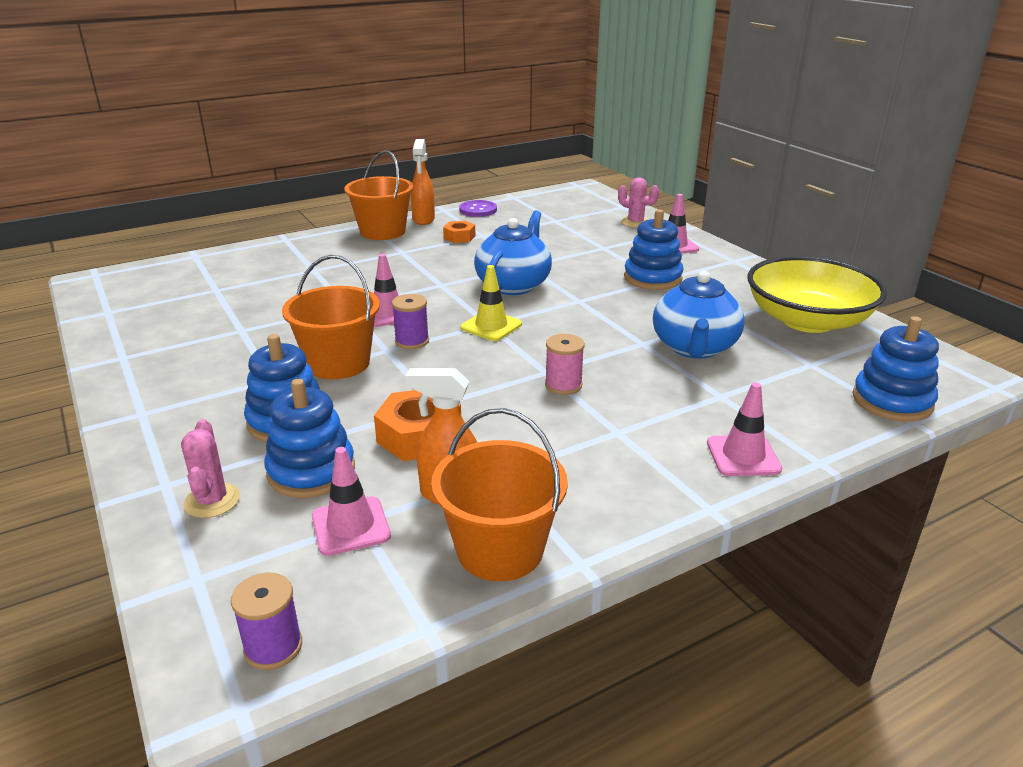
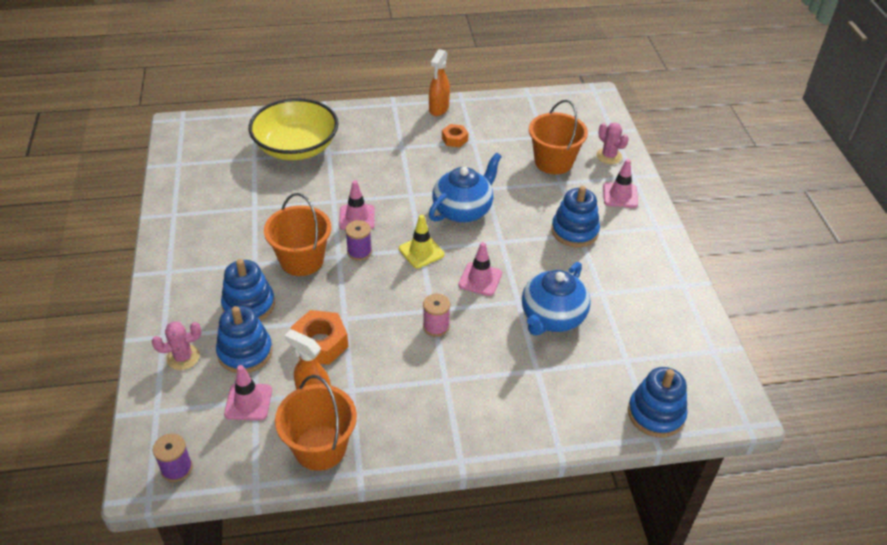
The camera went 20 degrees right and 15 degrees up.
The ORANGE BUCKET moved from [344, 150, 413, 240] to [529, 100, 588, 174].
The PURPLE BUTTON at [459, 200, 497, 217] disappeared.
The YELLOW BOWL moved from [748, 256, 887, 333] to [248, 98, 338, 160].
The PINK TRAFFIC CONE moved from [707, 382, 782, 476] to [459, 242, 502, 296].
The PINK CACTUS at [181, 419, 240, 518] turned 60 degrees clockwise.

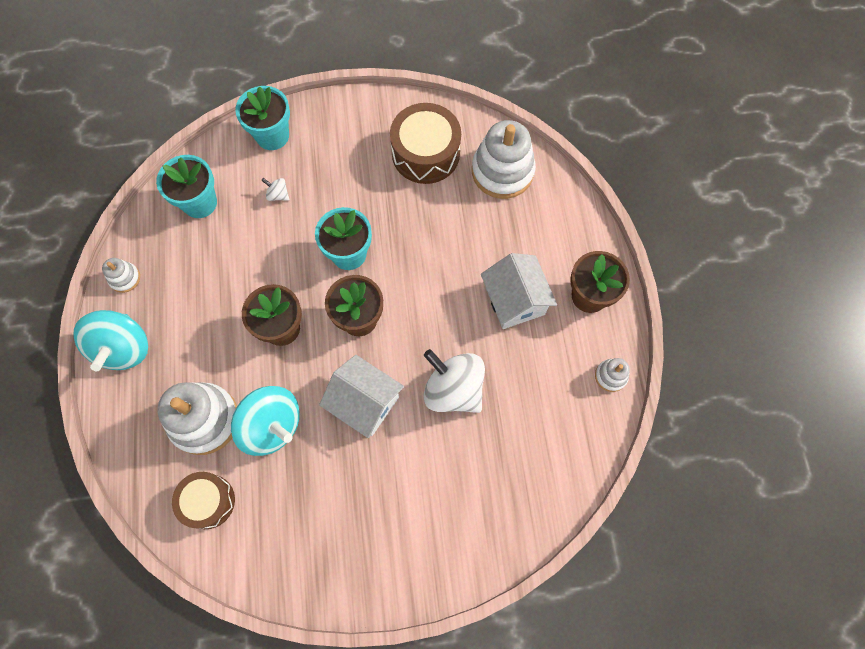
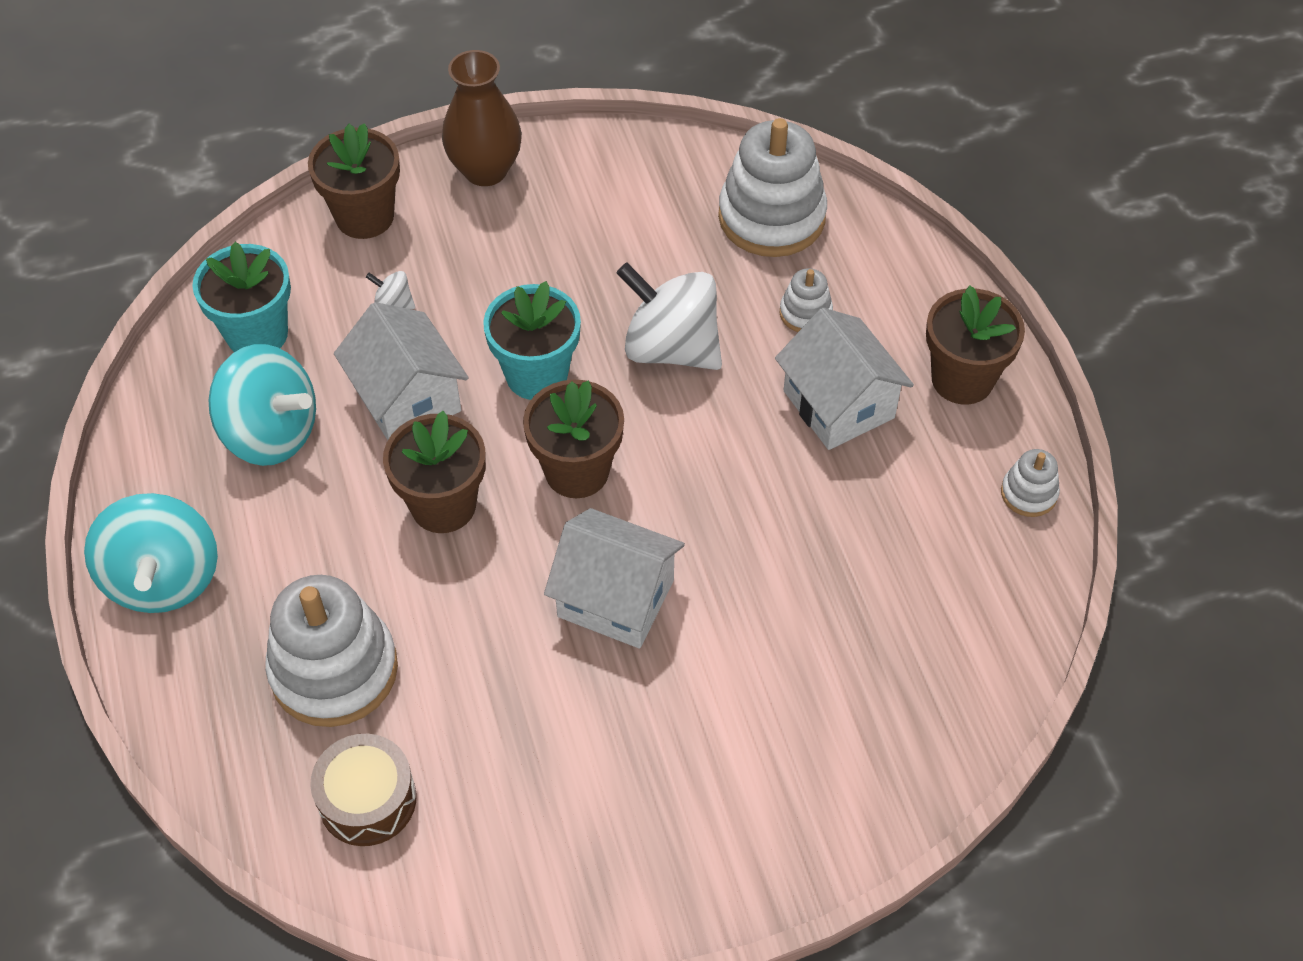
The camera went 10 degrees left and 15 degrees down.
The TURQUOISE FLOWER POT at [235, 86, 290, 150] became the BROWN FLOWER POT at [308, 123, 400, 239].
The BROWN DRUM at [390, 103, 461, 184] disappeared.
The WHITE STACKING TOY moved from [102, 258, 140, 293] to [780, 268, 833, 332].
The WHITE SPINNING TOP moved from [424, 349, 485, 413] to [616, 262, 722, 370].
The TURQUOISE SPINNING TOP moved from [231, 386, 300, 456] to [209, 344, 316, 466].
The BROWN VASE at [442, 50, 522, 186] appeared.
The WHITE HOUSE at [334, 302, 469, 440] appeared.

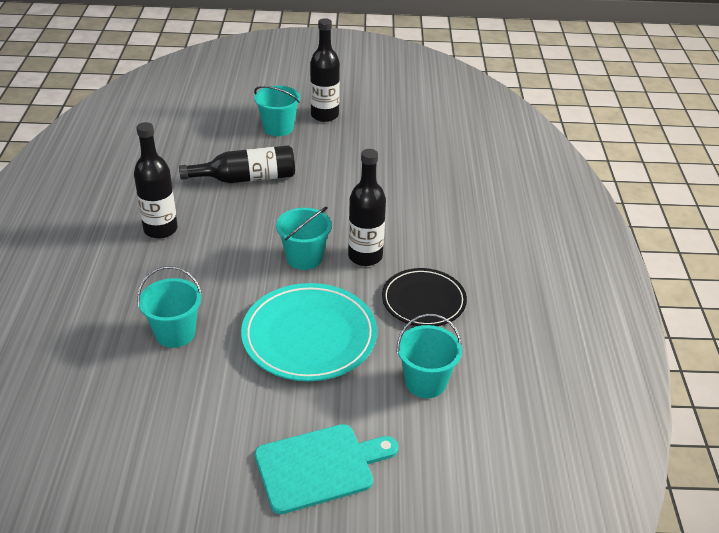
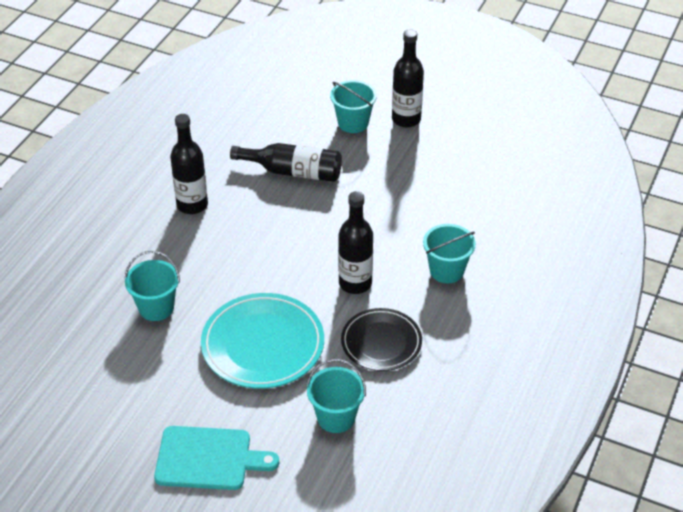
The camera went 25 degrees right and 5 degrees up.
The TURQUOISE BUCKET moved from [276, 207, 332, 270] to [423, 224, 476, 283].

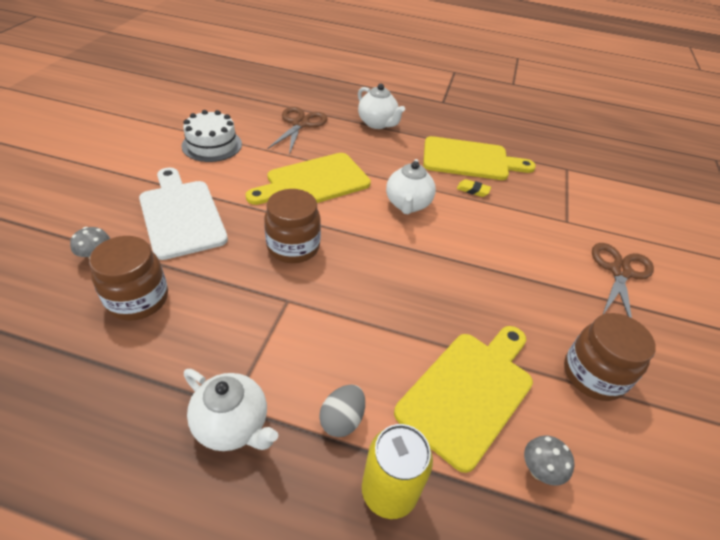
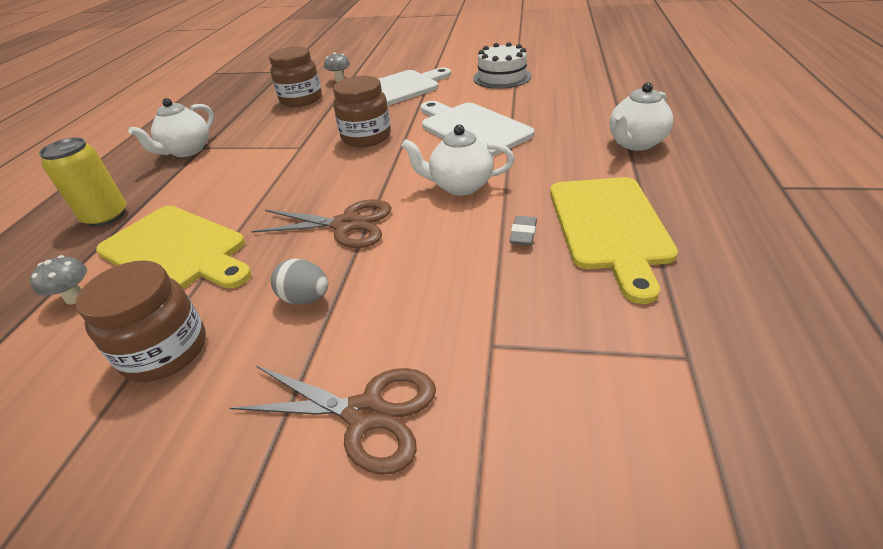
The camera went 90 degrees right and 5 degrees down.
The BROWN SCISSORS moved from [267, 107, 328, 155] to [251, 199, 391, 248].
The YELLOW CUTTING BOARD at [245, 153, 371, 205] became the WHITE CUTTING BOARD at [421, 101, 534, 157].
The YELLOW ERASER at [457, 179, 491, 197] became the GREY ERASER at [510, 216, 537, 246].
The GREY EGG moved from [319, 385, 365, 437] to [271, 259, 328, 305].

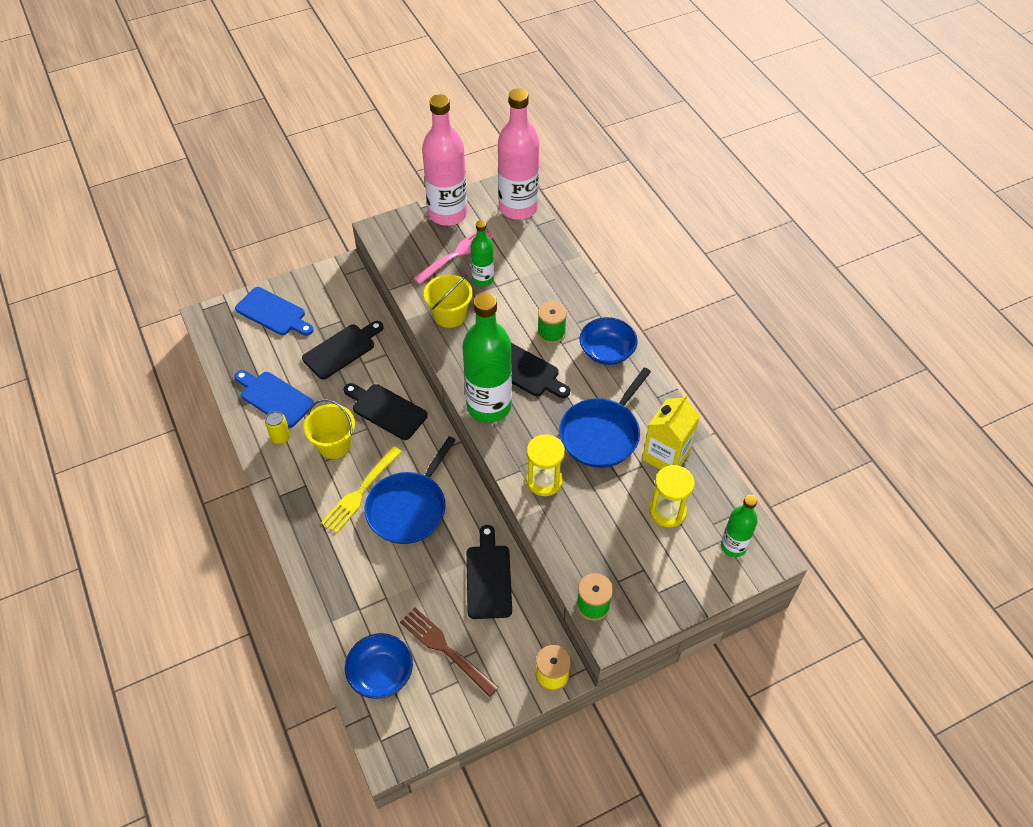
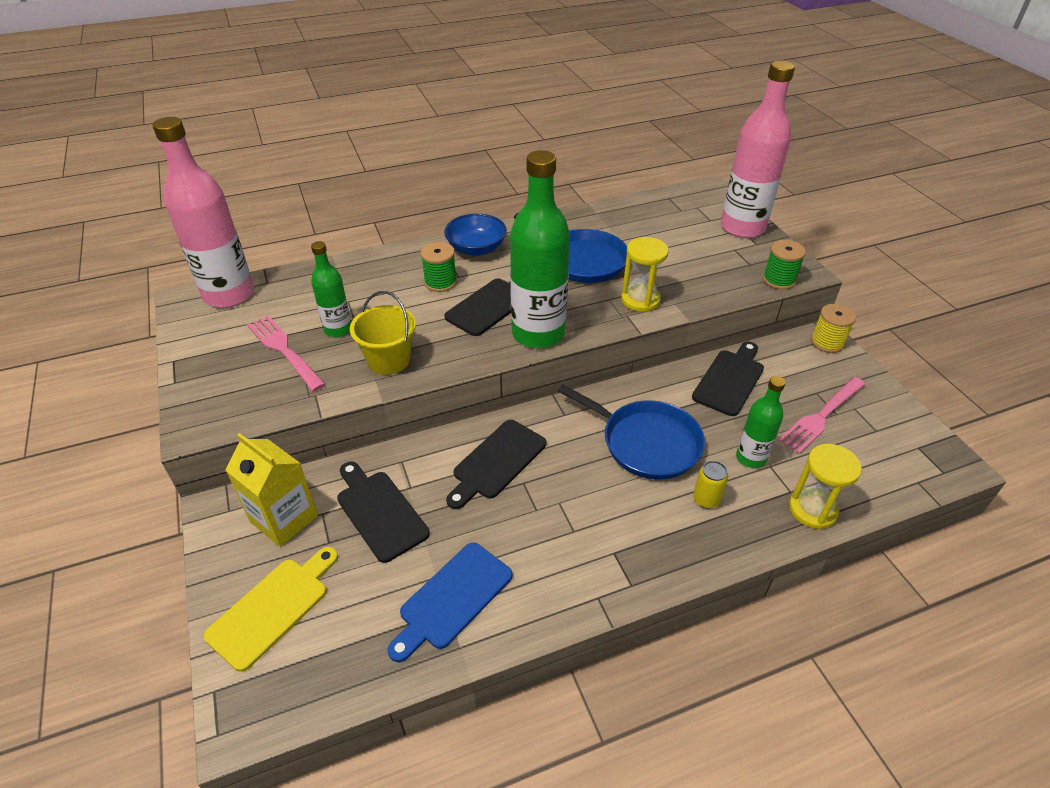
The camera went 85 degrees left and 10 degrees down.
The PINK BOTTLE moved from [422, 94, 467, 226] to [721, 61, 795, 238].
The BLUE CUTTING BOARD at [235, 287, 314, 336] became the YELLOW CUTTING BOARD at [204, 547, 338, 672].
The YELLOW CARTON moved from [642, 394, 700, 470] to [225, 433, 318, 547].
The YELLOW BUCKET at [303, 399, 355, 459] disappeared.
The YELLOW CAN moved from [265, 411, 290, 444] to [693, 461, 728, 508].
The YELLOW FORK at [321, 446, 402, 533] disappeared.
The YELLOW HOURGLASS moved from [649, 465, 695, 527] to [789, 444, 862, 529].
The GREEN BOTTLE moved from [721, 495, 758, 557] to [736, 376, 786, 468].
The BLACK CUTTING BOARD at [466, 525, 512, 619] turned 120 degrees clockwise.
The BROWN FORK at [400, 608, 499, 697] became the PINK FORK at [778, 377, 866, 454].
The BLUE BOWL at [345, 633, 413, 699] disappeared.

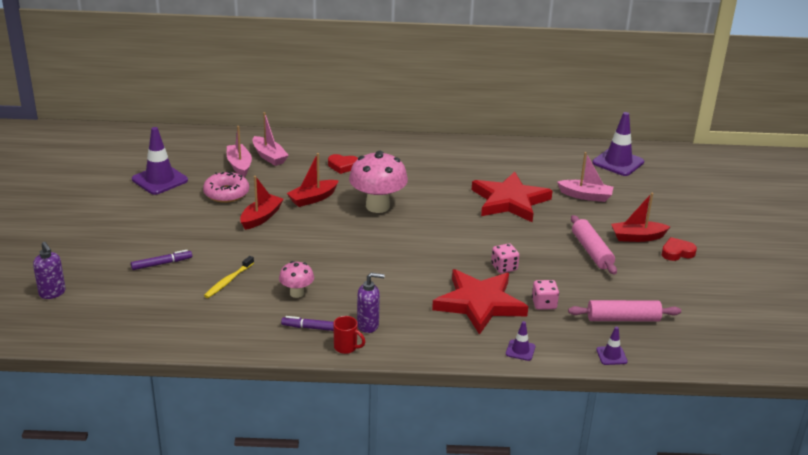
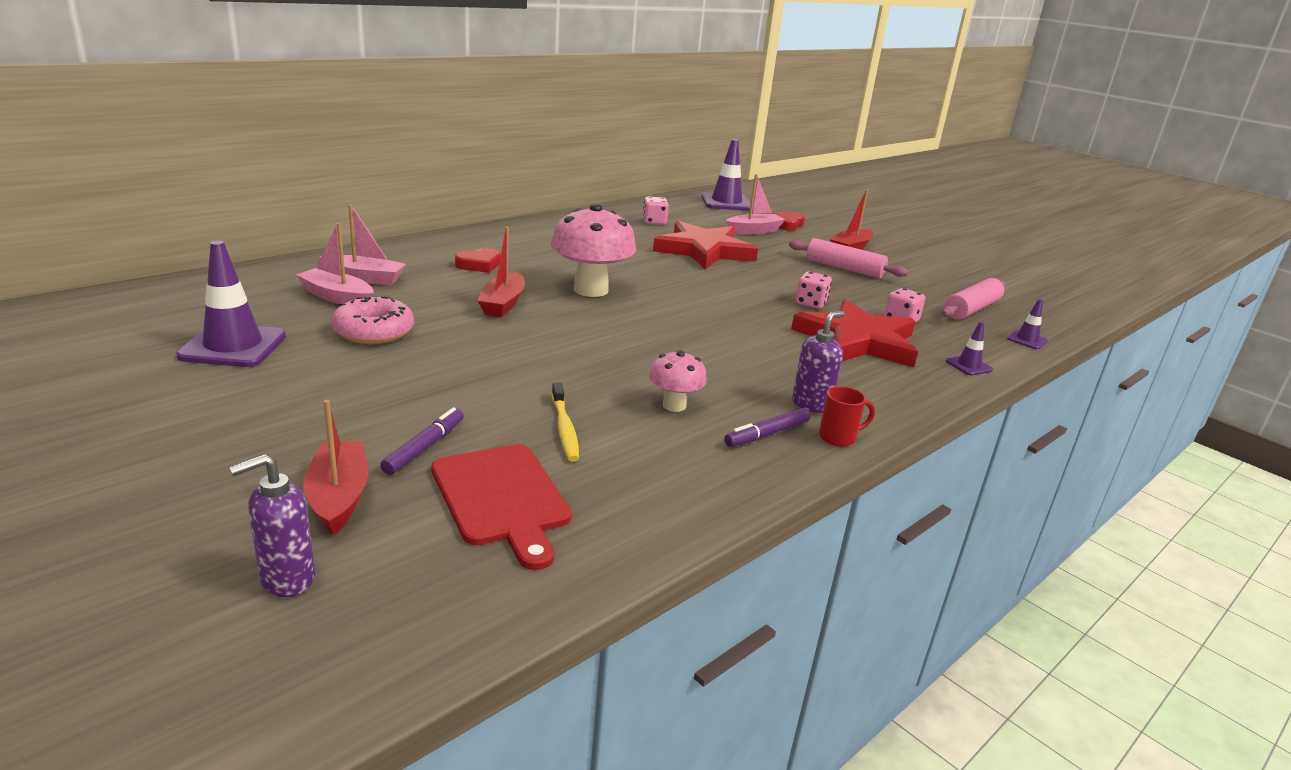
The camera went 45 degrees left and 5 degrees down.
The RED BOAT moved from [240, 176, 284, 230] to [303, 400, 368, 535].
The RED HEART moved from [662, 237, 697, 261] to [773, 212, 805, 231].
The PURPLE SOAP DISPENSER at [33, 242, 66, 299] turned 135 degrees clockwise.
The PINK DICE at [643, 196, 669, 225] appeared.
The RED CUTTING BOARD at [431, 444, 572, 570] appeared.

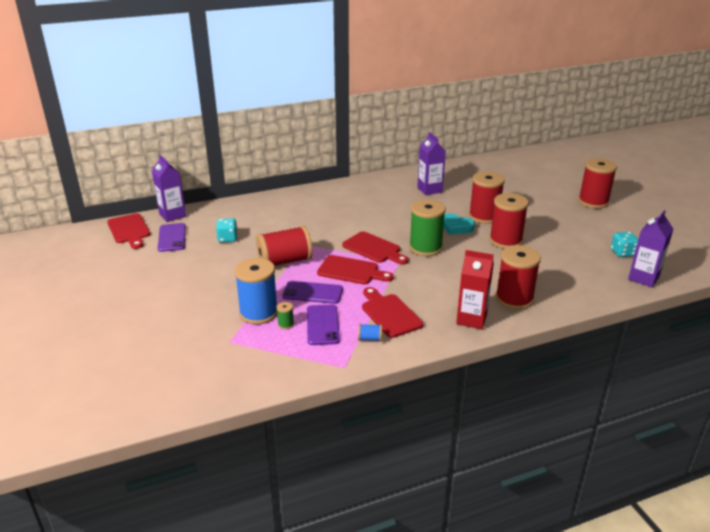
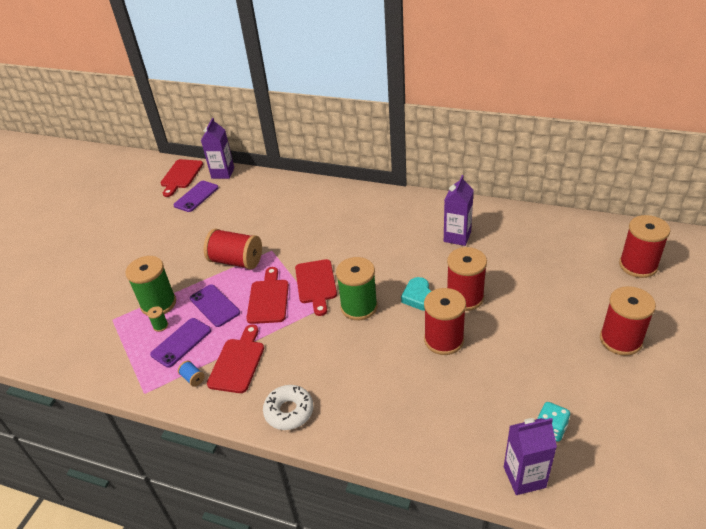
The camera went 45 degrees right and 10 degrees up.
The TURQUOISE DICE at [216, 218, 238, 242] disappeared.
The RED SPOOL moved from [495, 245, 541, 310] to [619, 215, 670, 278].
The RED CARTON at [456, 250, 494, 329] was replaced by the WHITE DONUT at [263, 385, 314, 430].
The RED CUTTING BOARD at [317, 255, 394, 285] turned 150 degrees counterclockwise.
The BLUE SPOOL at [234, 258, 277, 325] became the GREEN SPOOL at [125, 256, 176, 316].

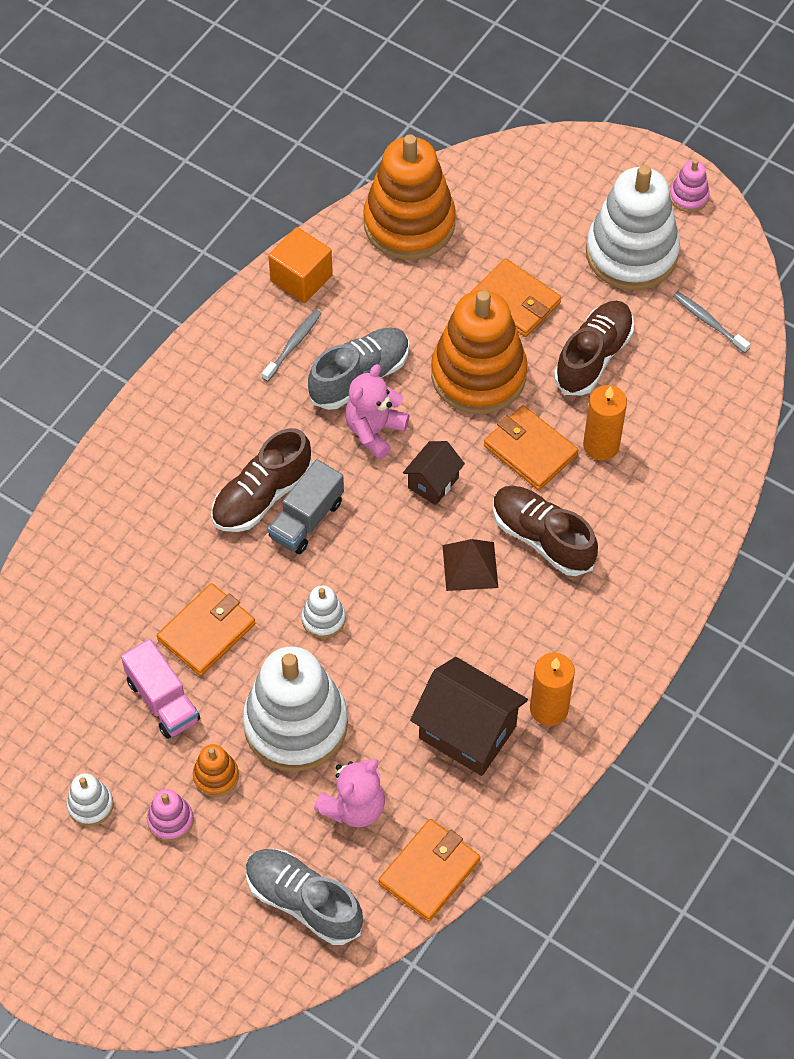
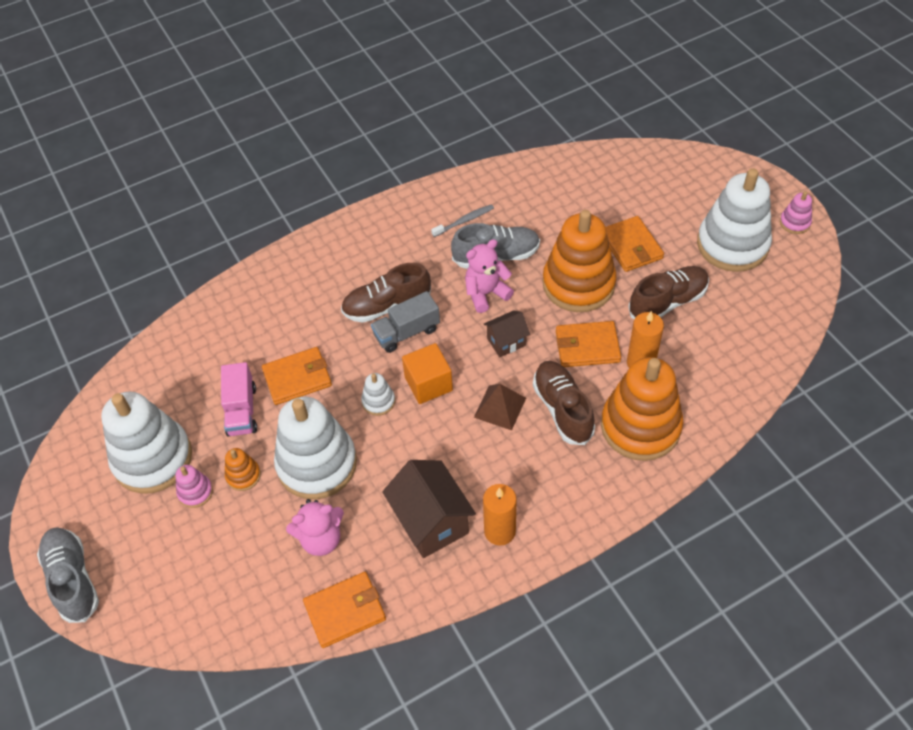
The camera went 30 degrees right and 5 degrees down.
The ORANGE STACKING TOY moved from [363, 134, 456, 260] to [601, 357, 683, 461].
The ORANGE CUBE moved from [268, 227, 333, 303] to [402, 343, 453, 404].
The GREY TOOTHBRUSH at [673, 291, 750, 353] disappeared.
The ORANGE WALLET at [484, 405, 578, 490] turned 75 degrees counterclockwise.
The WHITE STACKING TOY at [67, 773, 113, 826] changed to 2.32 times the size.
The GREY SHOE moved from [246, 849, 363, 945] to [37, 527, 99, 623].

